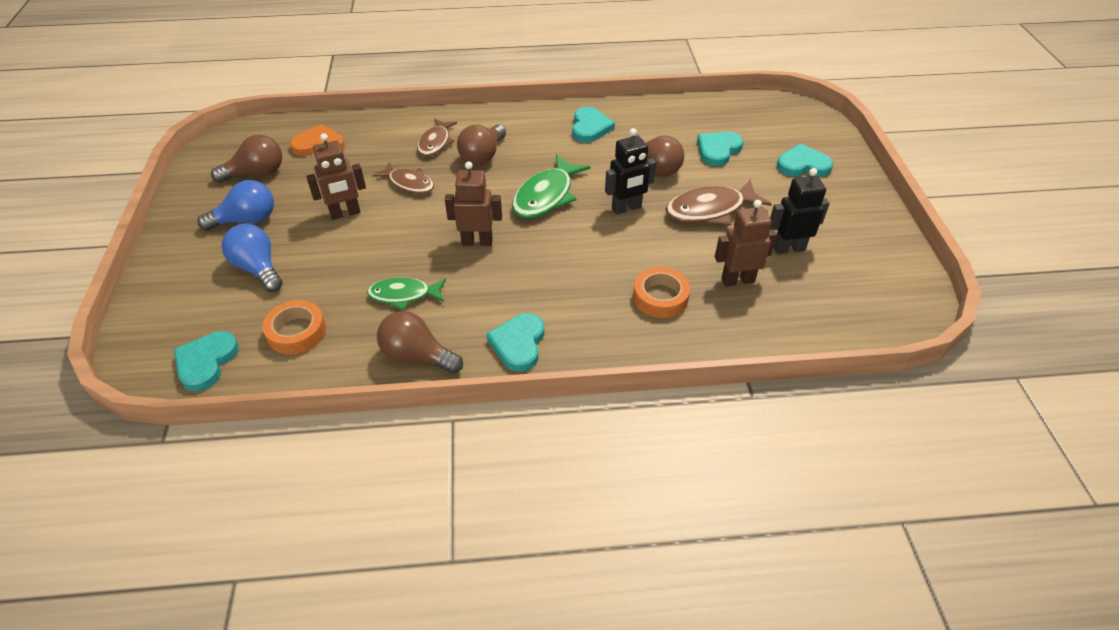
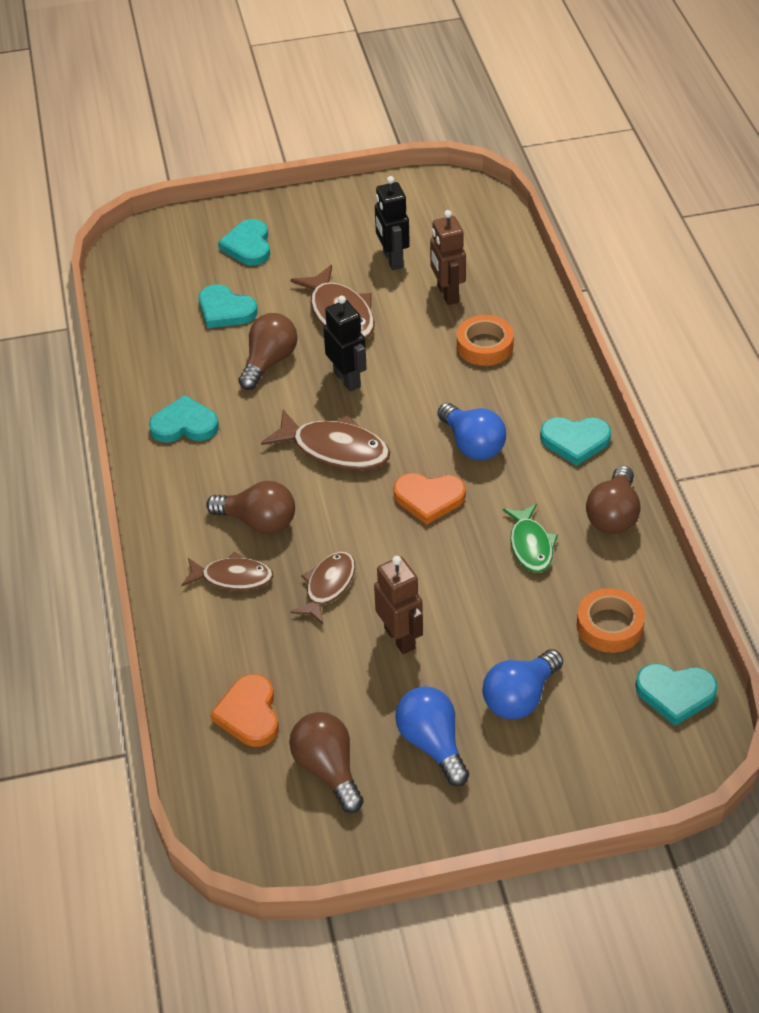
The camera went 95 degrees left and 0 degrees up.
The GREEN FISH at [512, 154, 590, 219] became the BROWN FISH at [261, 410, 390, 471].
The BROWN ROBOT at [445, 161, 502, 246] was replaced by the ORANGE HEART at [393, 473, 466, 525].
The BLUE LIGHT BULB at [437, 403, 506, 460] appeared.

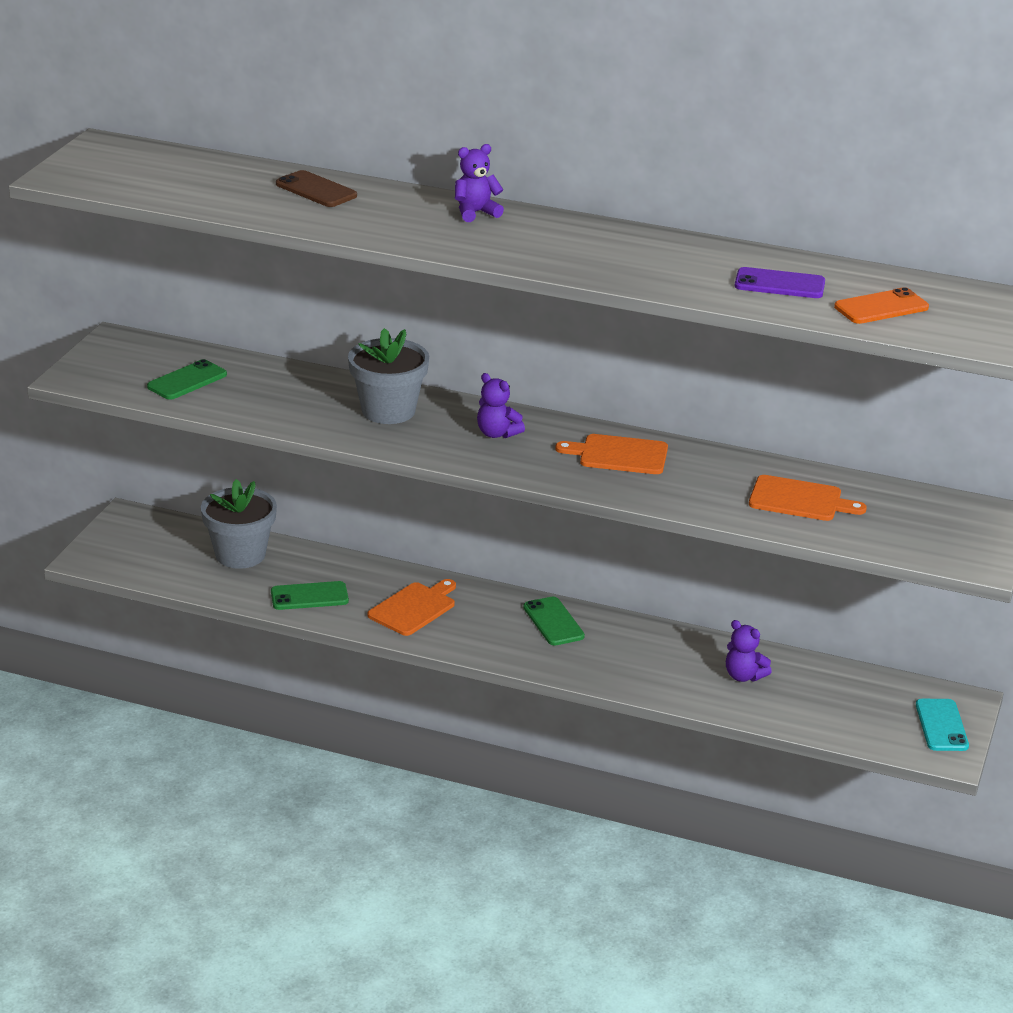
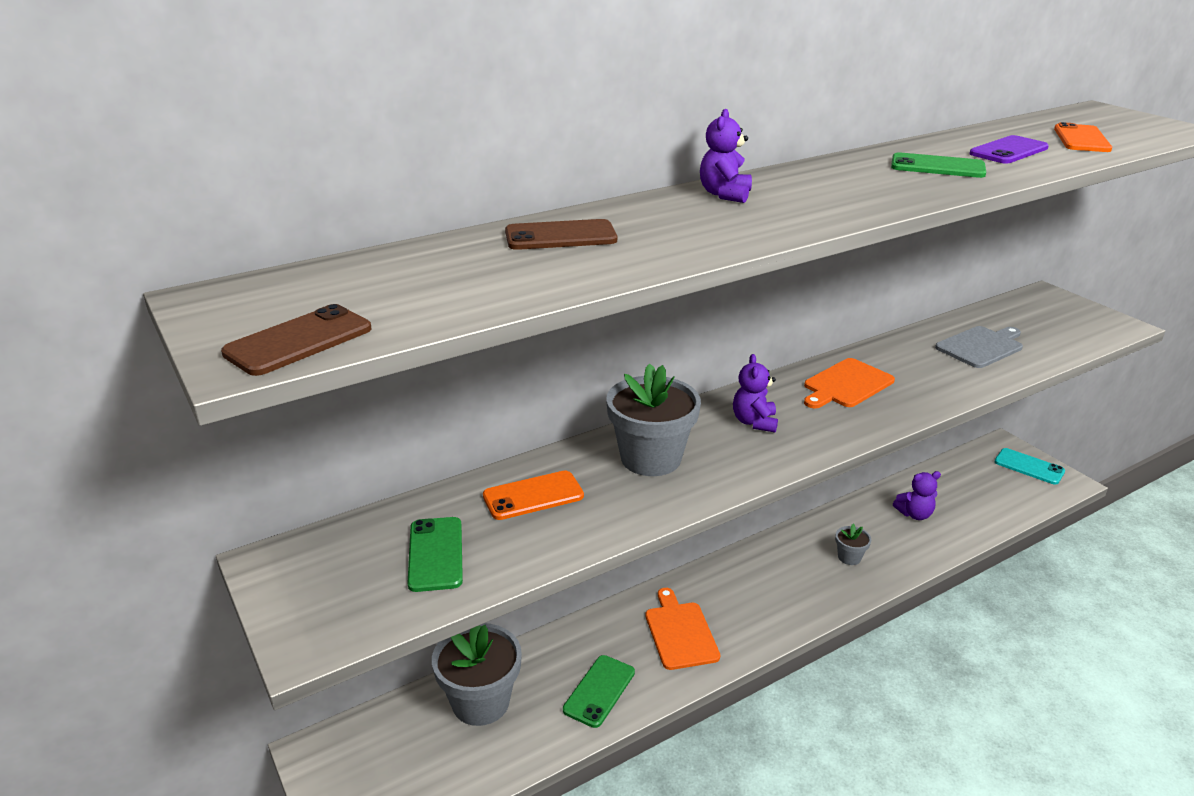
The camera went 50 degrees left and 0 degrees up.
The PURPLE TEDDY BEAR at [477, 373, 525, 438] turned 105 degrees clockwise.
The ORANGE CUTTING BOARD at [749, 475, 867, 521] became the GREY CUTTING BOARD at [935, 326, 1023, 368].
The GREEN PHONE moved from [523, 597, 585, 646] to [891, 152, 986, 178].
The BROWN PHONE at [221, 304, 371, 376] appeared.
The ORANGE PHONE at [483, 471, 584, 520] appeared.
The GREY FLOWER POT at [835, 524, 871, 565] appeared.

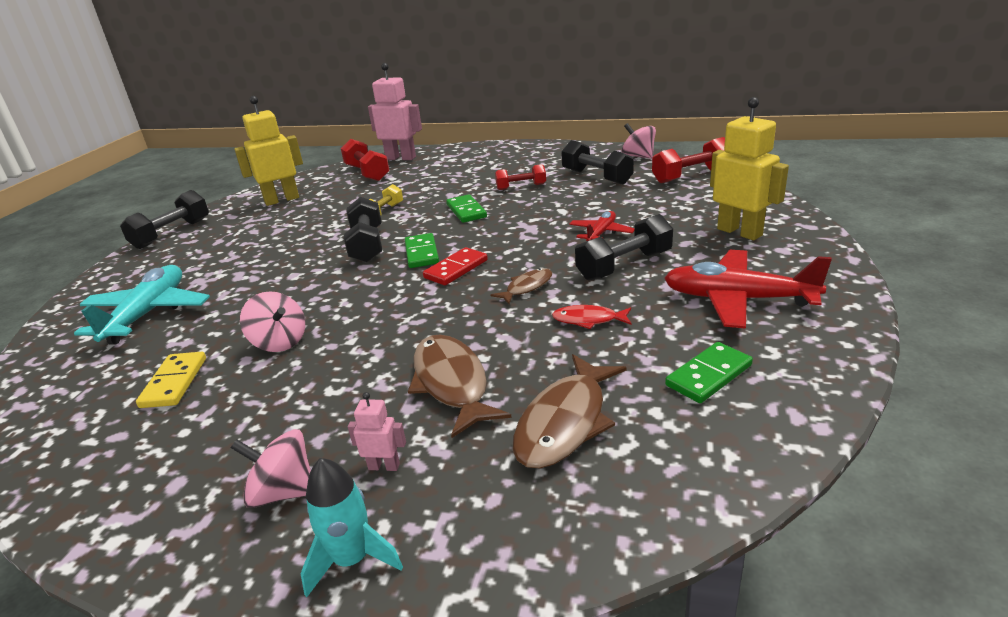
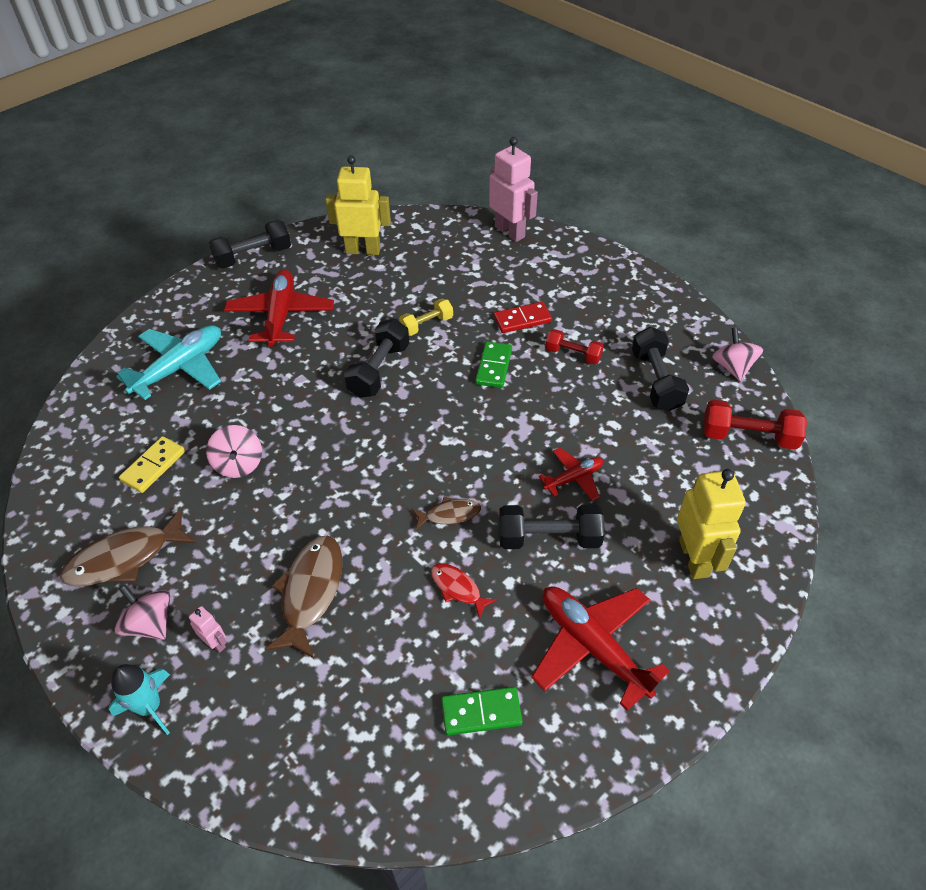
The camera went 30 degrees right and 20 degrees up.
The RED DUMBBELL at [341, 139, 390, 181] disappeared.
The GREEN DOMINO at [405, 233, 439, 268] disappeared.
The RED DOMINO moved from [423, 247, 488, 285] to [494, 302, 552, 333].
The BROWN FISH moved from [513, 354, 627, 468] to [60, 508, 195, 586].
The RED PLANE at [224, 270, 334, 347] appeared.

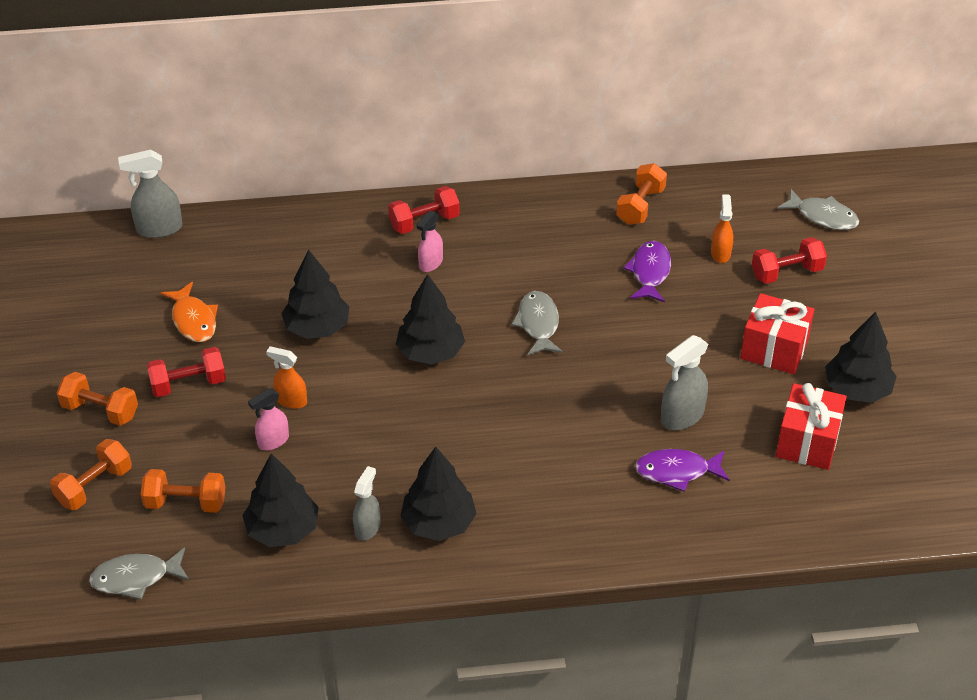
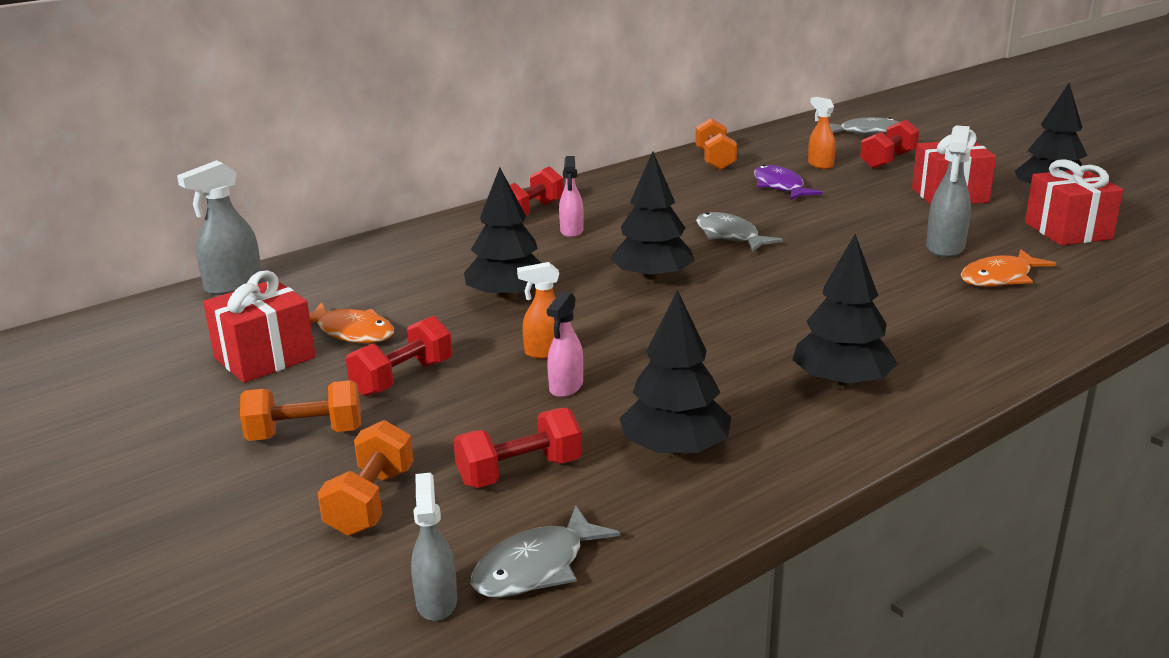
The camera went 30 degrees left and 20 degrees down.
The PURPLE FISH at [635, 449, 730, 492] became the ORANGE FISH at [961, 249, 1056, 287].
The GREY SPRAY BOTTLE moved from [353, 466, 381, 541] to [411, 473, 457, 621].
The ORANGE DUMBBELL at [141, 469, 225, 513] became the RED DUMBBELL at [453, 407, 582, 488].
The RED GIFT at [203, 270, 316, 383] appeared.

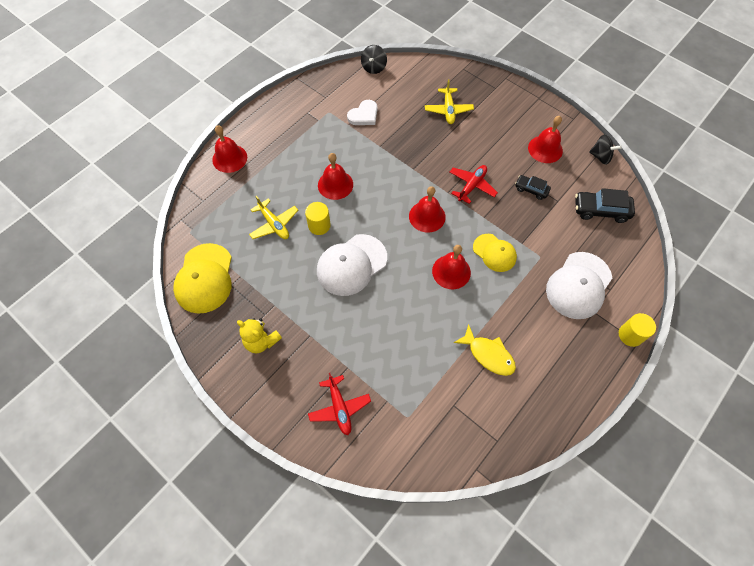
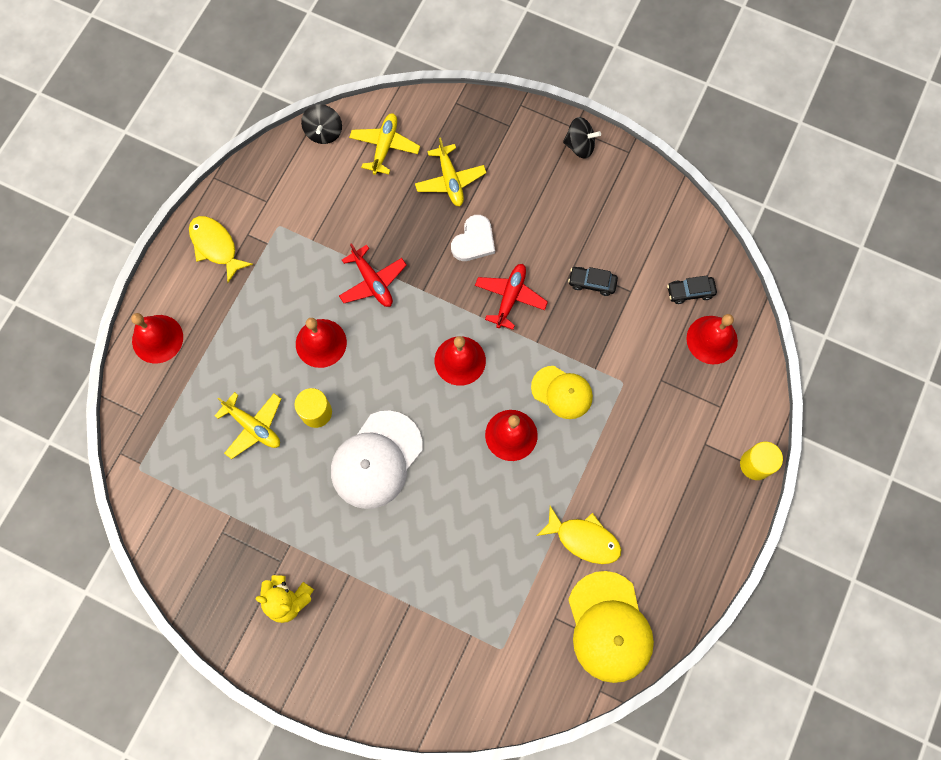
The camera went 15 degrees left and 10 degrees up.
The WHITE HEART moved from [347, 100, 377, 125] to [451, 215, 495, 261].
The RED BELL moved from [528, 116, 563, 163] to [687, 314, 738, 364].
The BLACK SPINNING TOP moved from [589, 134, 622, 164] to [563, 117, 601, 159].
The BLACK CAR at [575, 188, 635, 223] changed to 0.61 times the size.
The YELLOW CAP moved from [173, 243, 232, 314] to [568, 571, 654, 683].
The WHITE CAP at [546, 252, 612, 319] disappeared.
The RED PLANE moved from [308, 373, 371, 435] to [339, 243, 407, 307].
The YELLOW PLANE at [349, 113, 420, 175] appeared.
The YELLOW FISH at [189, 216, 253, 283] appeared.

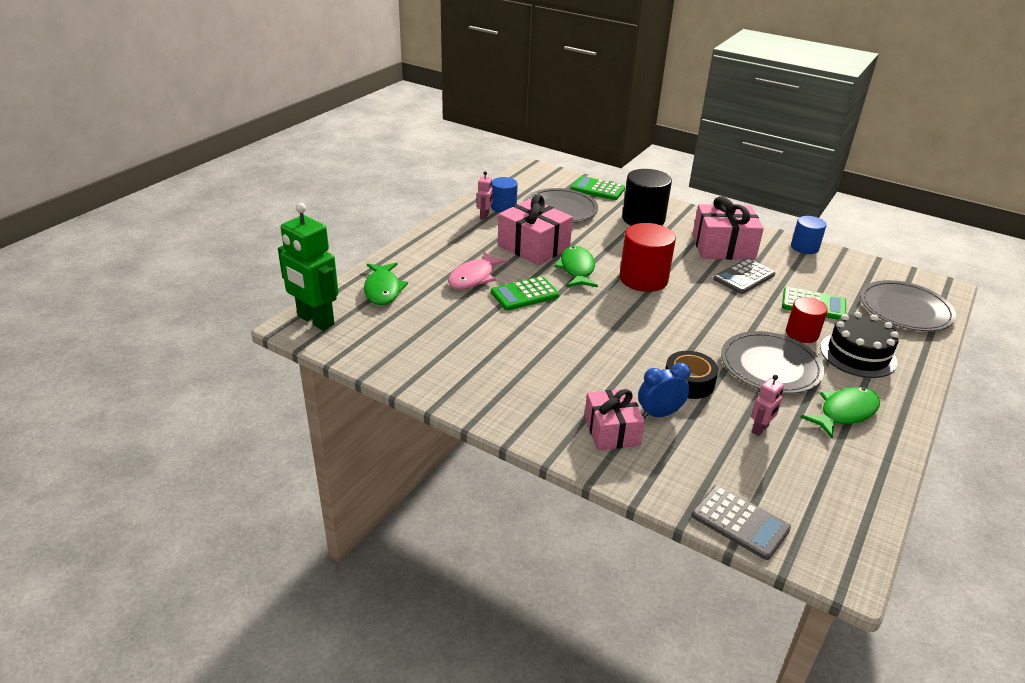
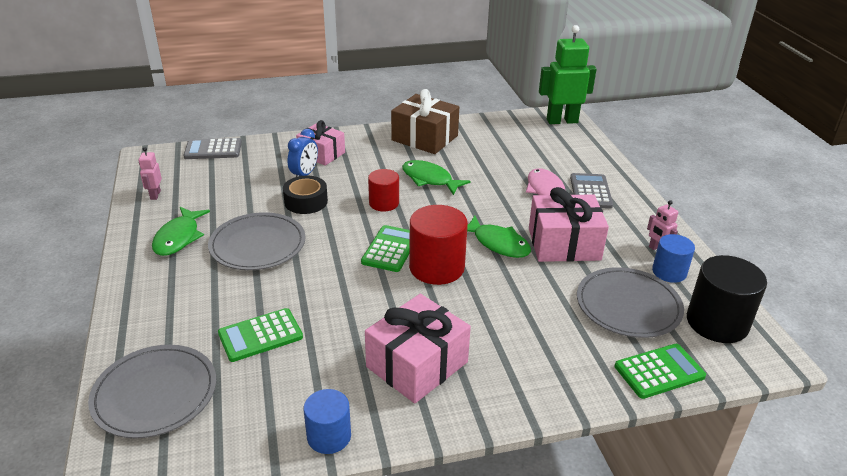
The camera went 135 degrees right and 0 degrees up.
The BLACK CYLINDER moved from [622, 169, 672, 226] to [687, 255, 767, 343].
The GREY CALCULATOR moved from [713, 258, 775, 294] to [570, 173, 613, 209].
The GREEN FISH moved from [364, 262, 408, 305] to [402, 160, 471, 195].
The GREEN CALCULATOR moved from [491, 276, 560, 311] to [361, 225, 410, 272].
The RED CYLINDER moved from [786, 297, 828, 343] to [368, 169, 399, 211].
The BLACK CAKE at [820, 312, 899, 378] disappeared.
The PINK ROBOT moved from [751, 375, 784, 436] to [139, 147, 162, 200].
The BROWN GIFT at [391, 89, 459, 154] appeared.

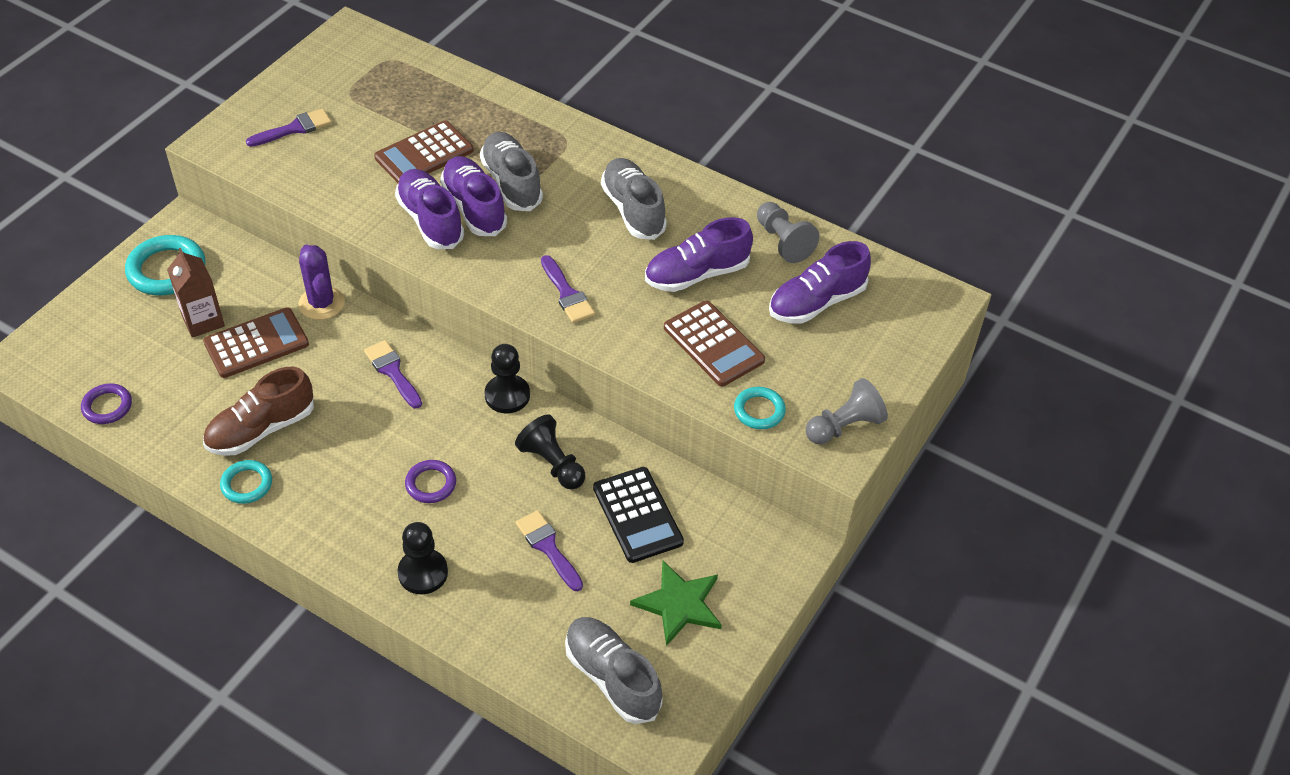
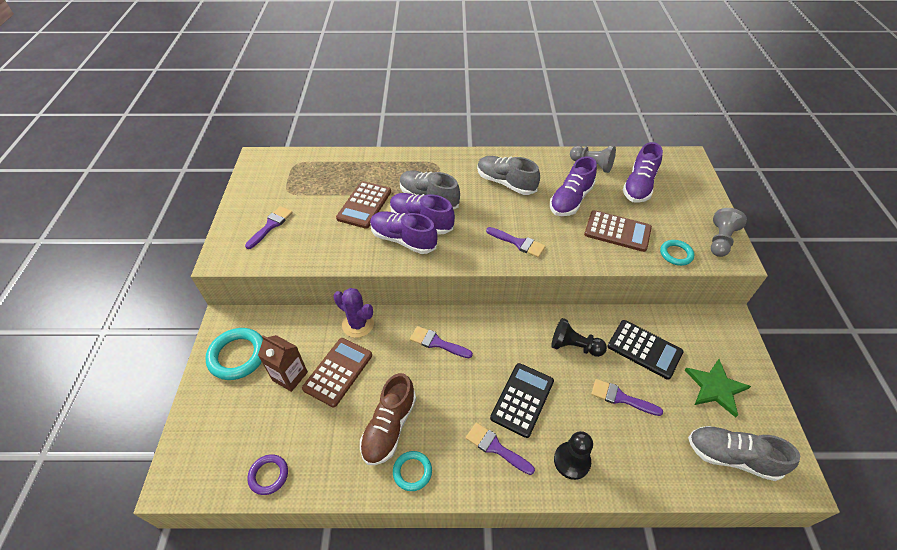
The camera went 30 degrees left and 0 degrees up.
The BLACK PAWN at [485, 344, 530, 413] disappeared.
The PURPLE RING at [405, 460, 456, 503] was replaced by the BLACK CALCULATOR at [490, 363, 554, 438].
The PURPLE BRUSH at [466, 423, 535, 475] appeared.

